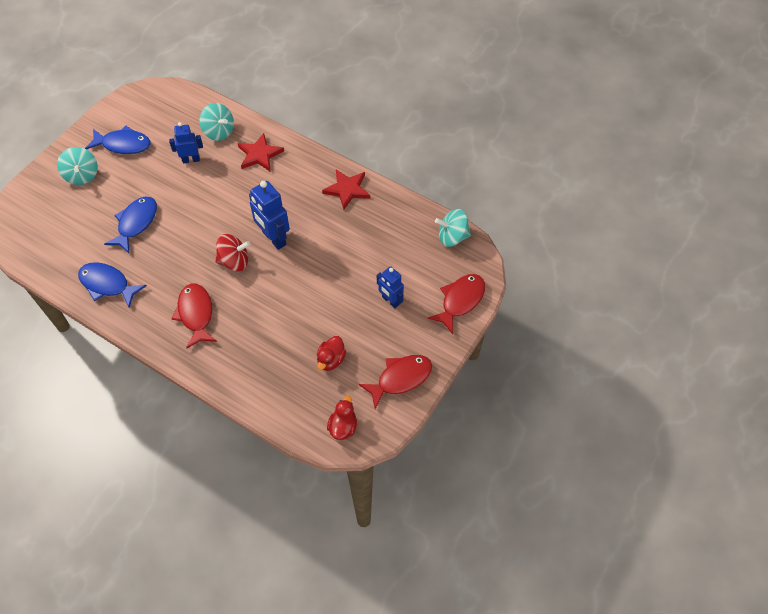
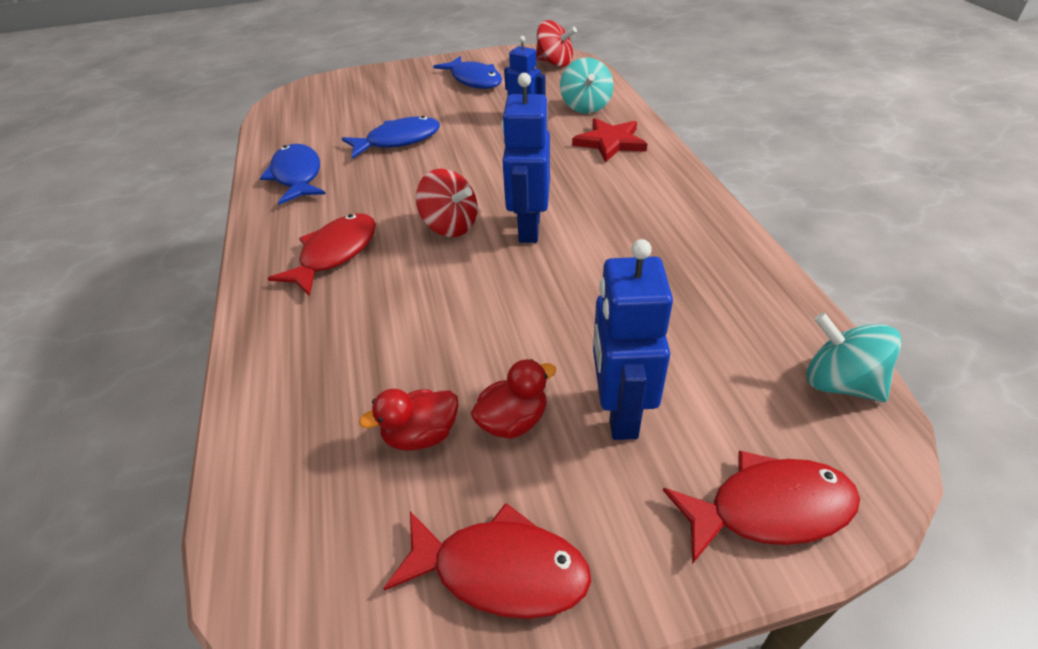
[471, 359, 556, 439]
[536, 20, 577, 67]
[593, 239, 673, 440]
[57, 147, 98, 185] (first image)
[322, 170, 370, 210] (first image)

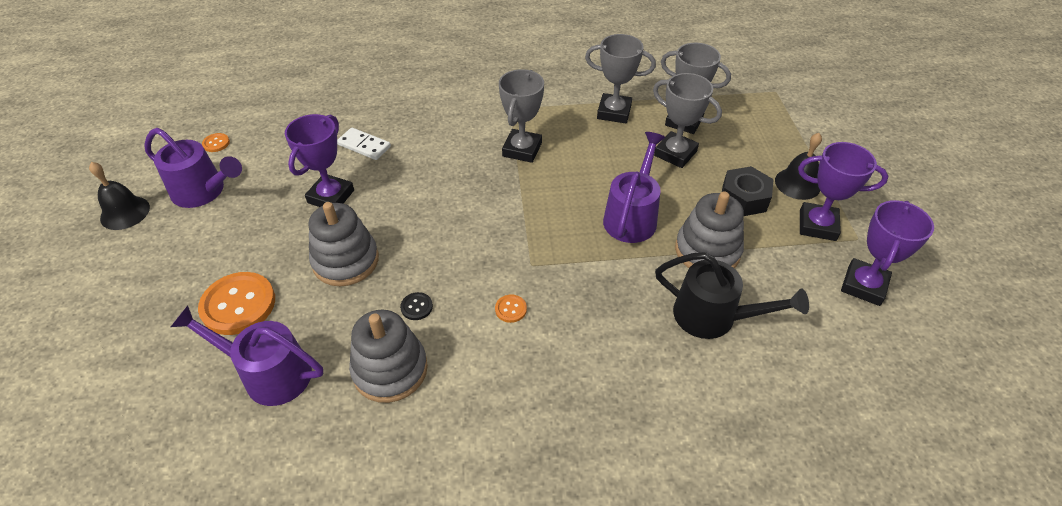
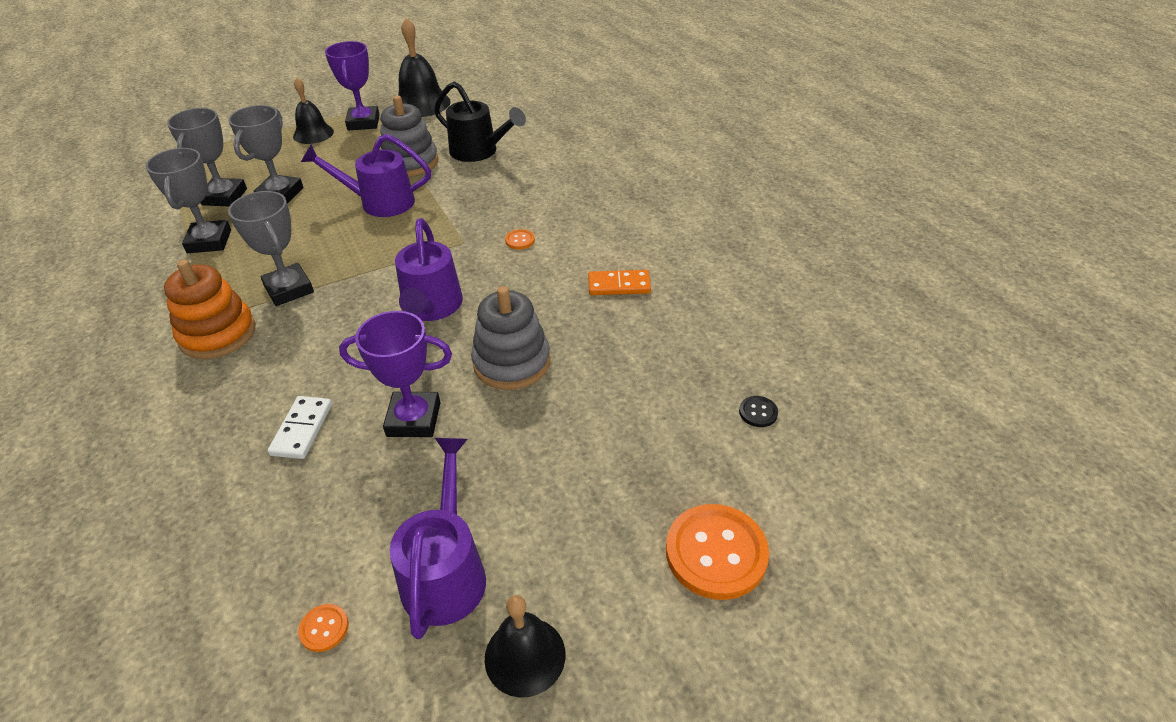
[164, 259, 256, 359]
[228, 191, 314, 306]
[393, 18, 450, 117]
[395, 218, 463, 321]
[434, 81, 526, 162]
[588, 270, 651, 295]
[666, 504, 769, 600]
[739, 396, 778, 427]
[722, 166, 774, 216] (first image)

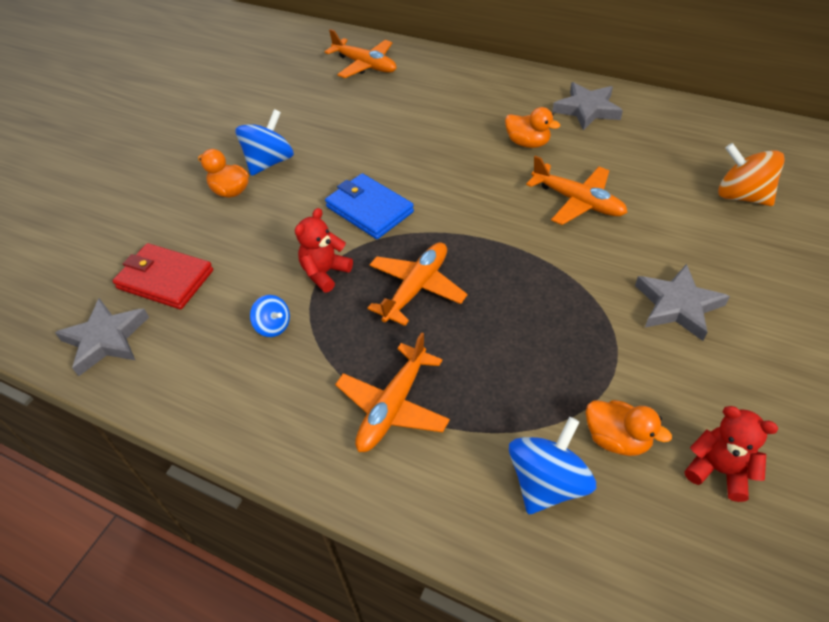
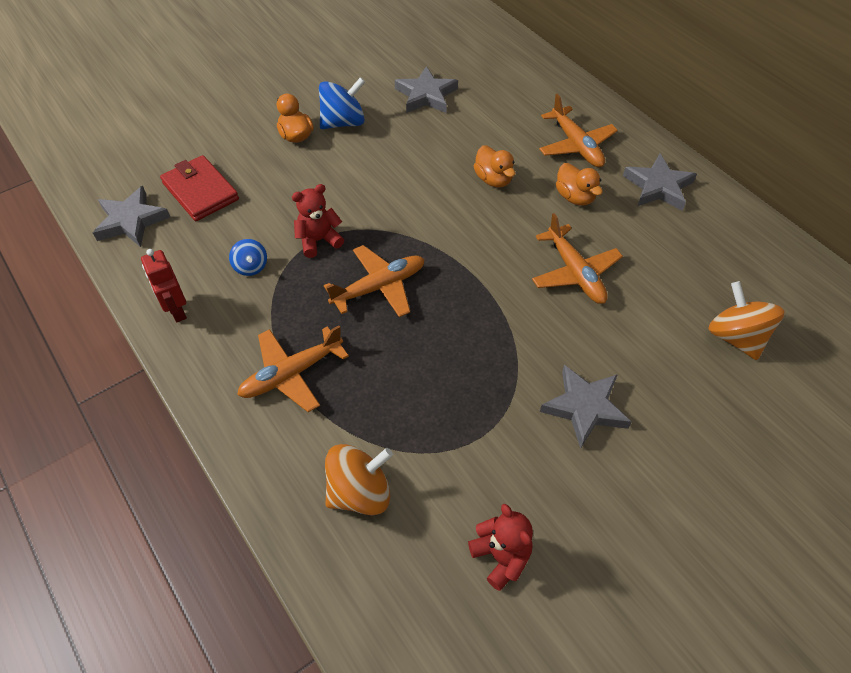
[141, 249, 187, 322]
[325, 444, 393, 515]
[395, 66, 458, 113]
[474, 145, 515, 188]
[539, 94, 618, 167]
[325, 173, 414, 239] (first image)

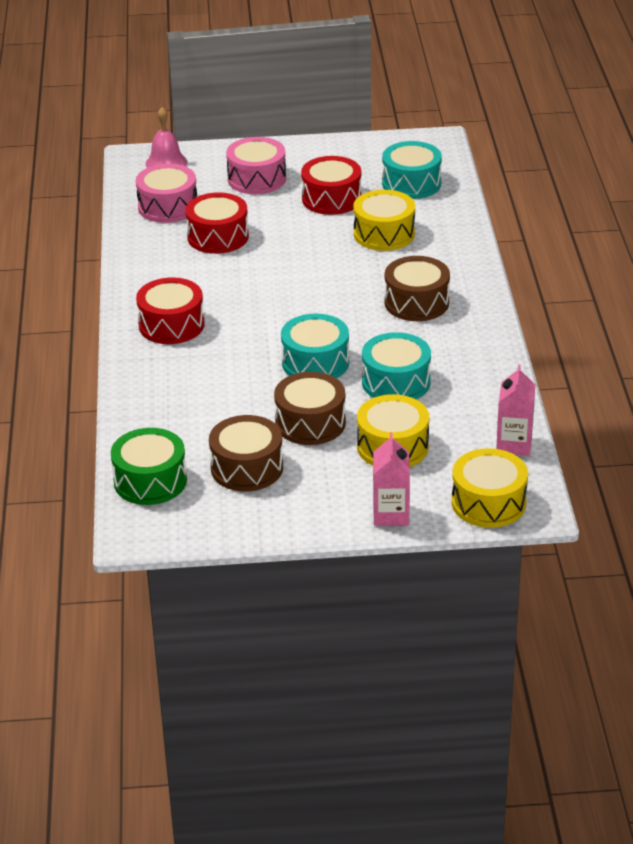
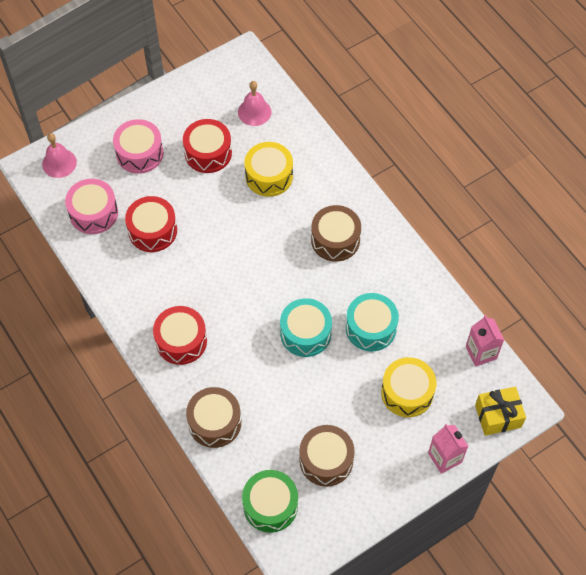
[186, 387, 241, 448]
[238, 81, 272, 126]
[475, 387, 526, 436]

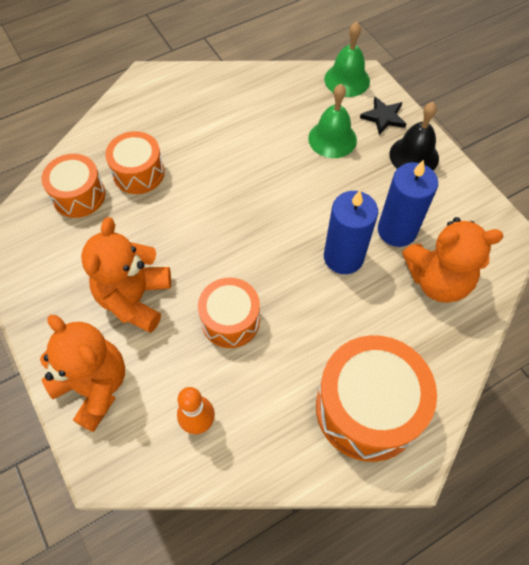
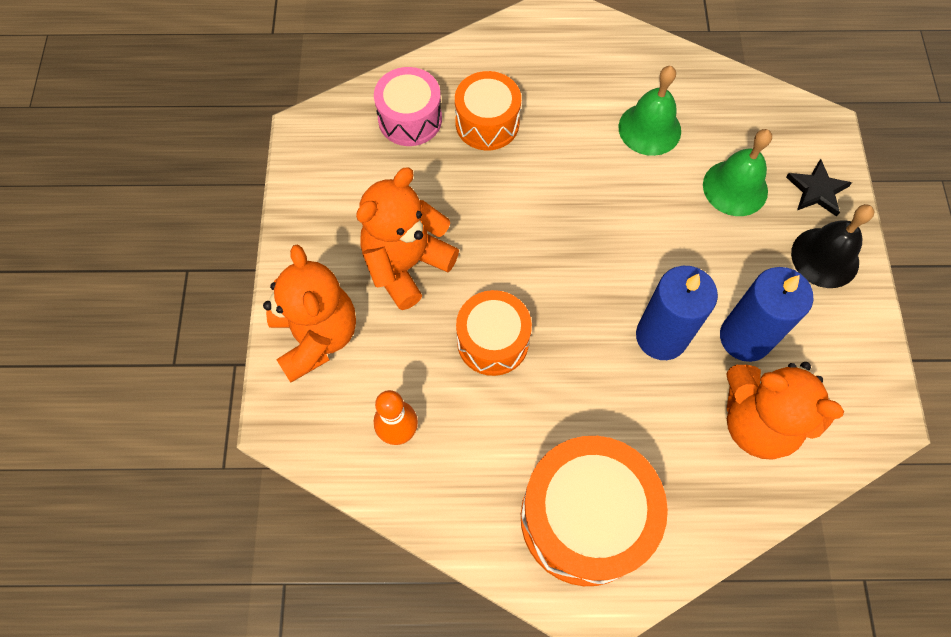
[374, 67, 442, 146]
[619, 66, 681, 156]

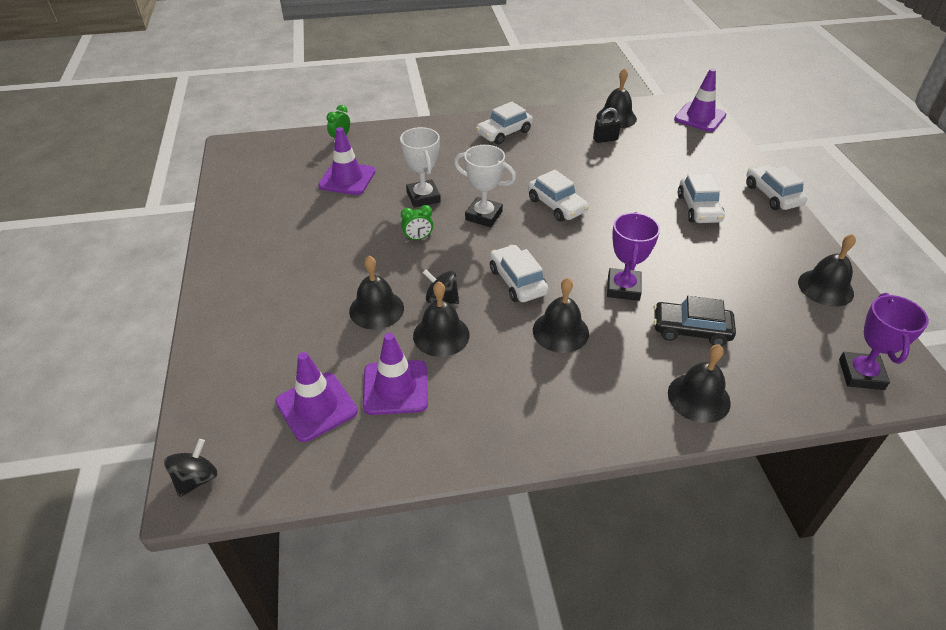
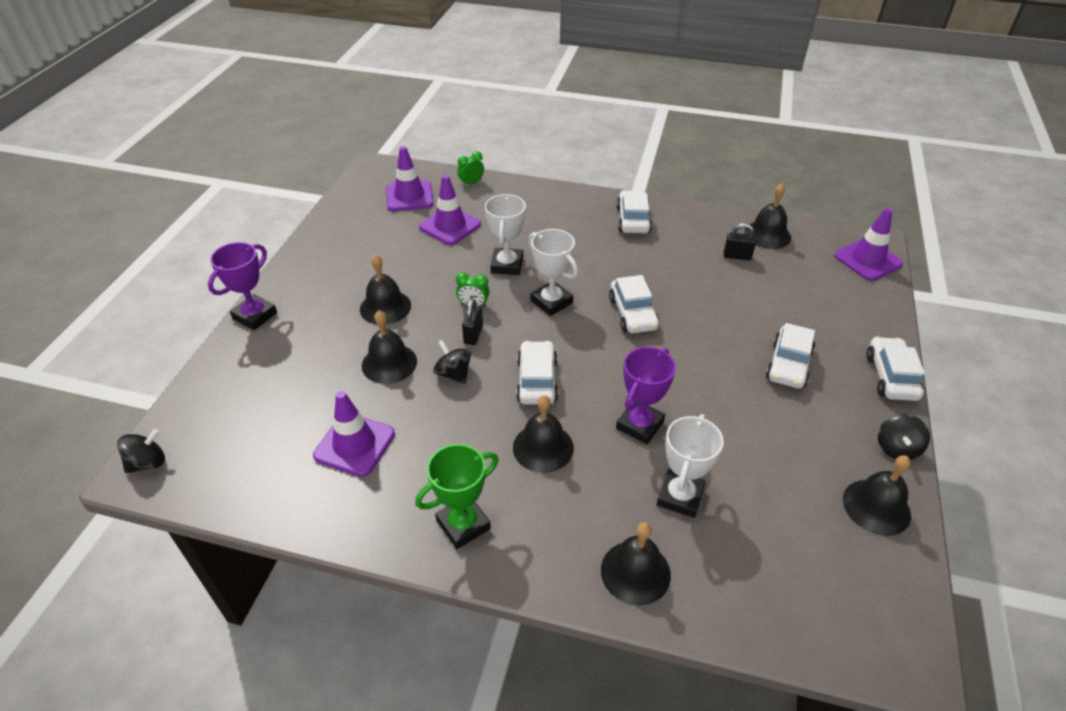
[208, 242, 277, 330]
[360, 254, 411, 325]
[386, 146, 434, 211]
[415, 444, 499, 549]
[462, 299, 483, 345]
[617, 190, 652, 233]
[657, 414, 724, 518]
[878, 414, 930, 460]

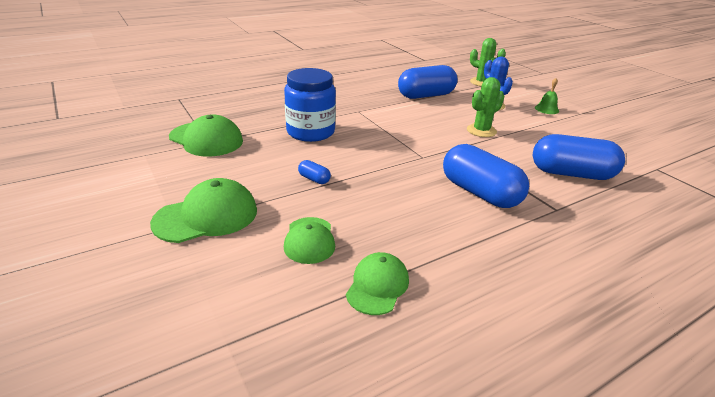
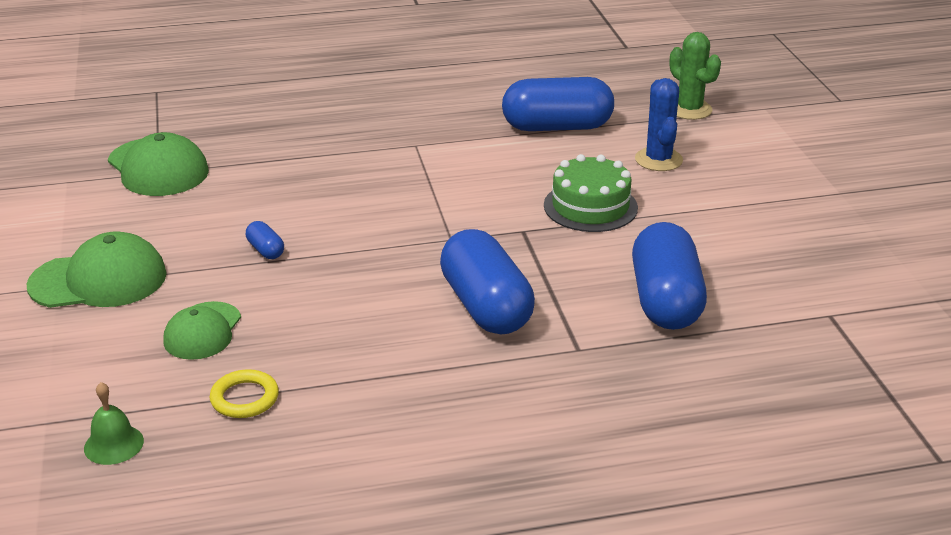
[84, 382, 144, 465]
[210, 369, 279, 418]
[544, 154, 638, 232]
[632, 222, 707, 330]
[284, 68, 336, 142] (first image)

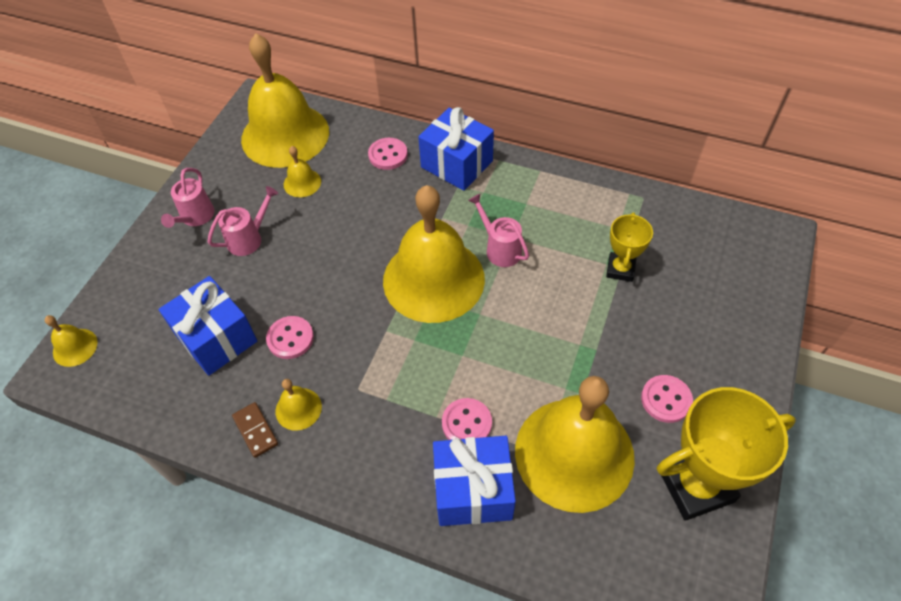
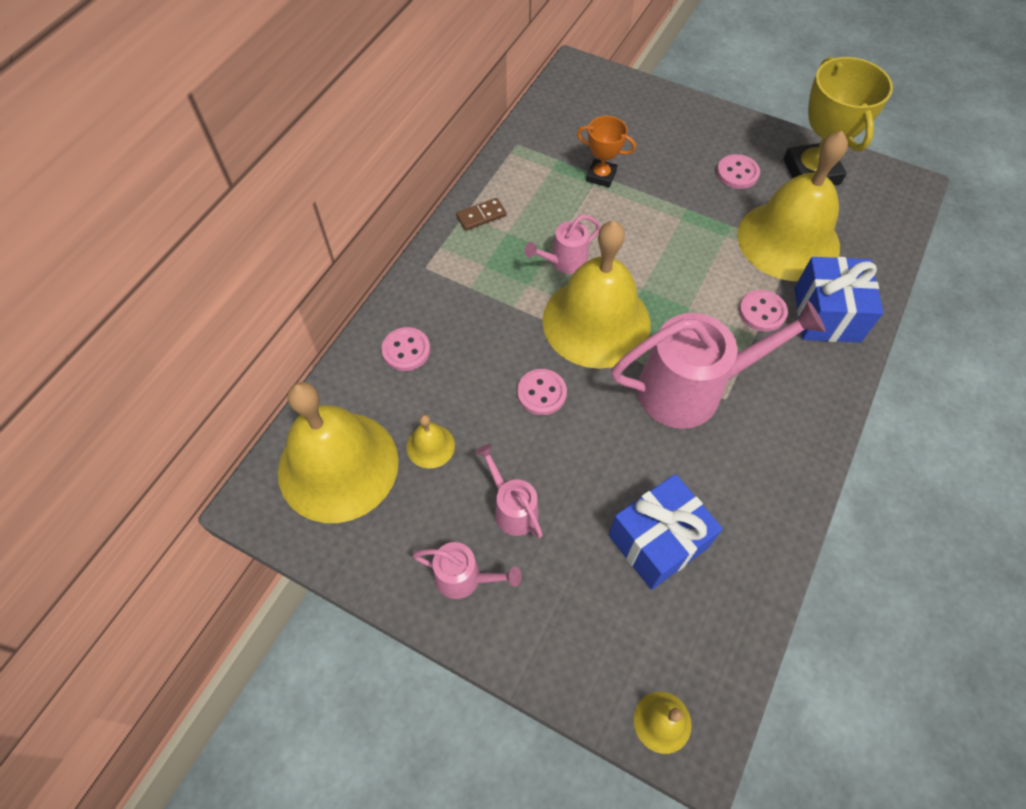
[456, 198, 507, 231]
[517, 369, 567, 415]
[577, 116, 636, 187]
[611, 300, 826, 429]
[276, 379, 322, 431] (first image)
[418, 107, 494, 191] (first image)

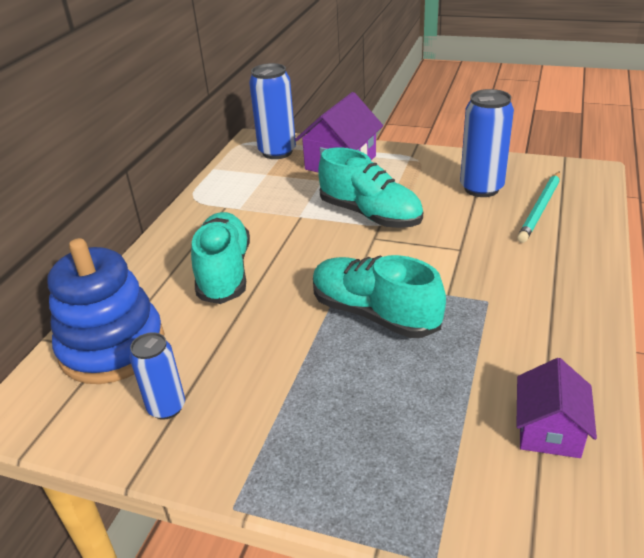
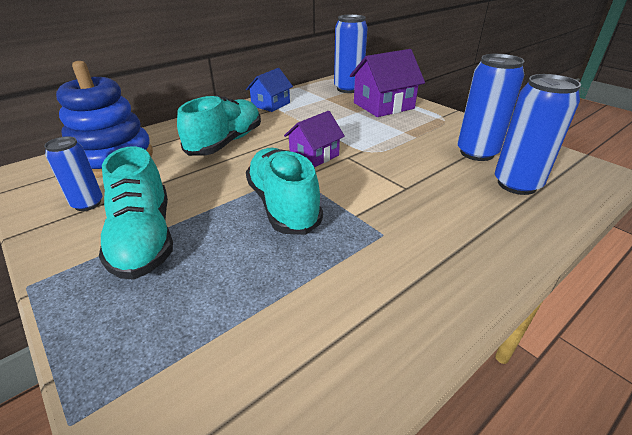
[99, 146, 173, 280]
[246, 68, 293, 112]
[284, 111, 345, 167]
[495, 74, 581, 195]

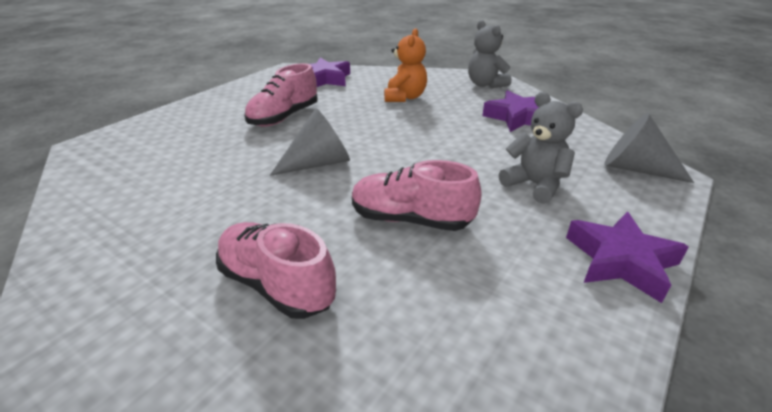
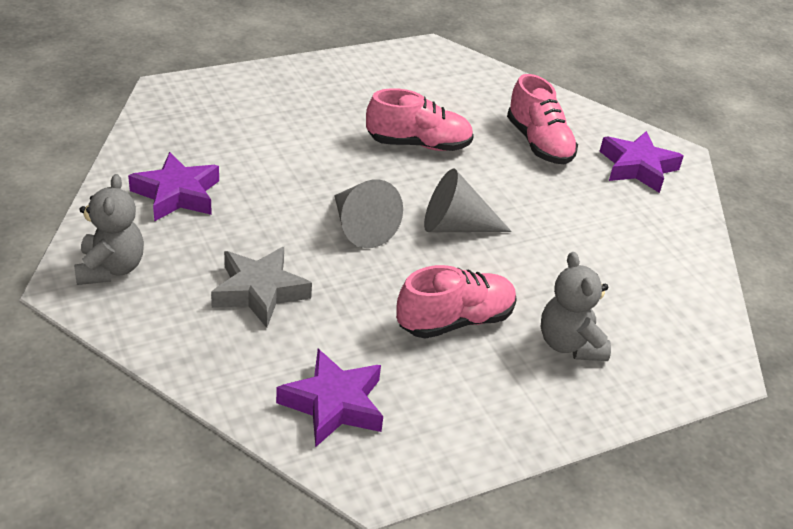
[211, 247, 312, 328]
[334, 179, 403, 248]
[366, 88, 474, 151]
[541, 252, 611, 361]
[599, 131, 684, 193]

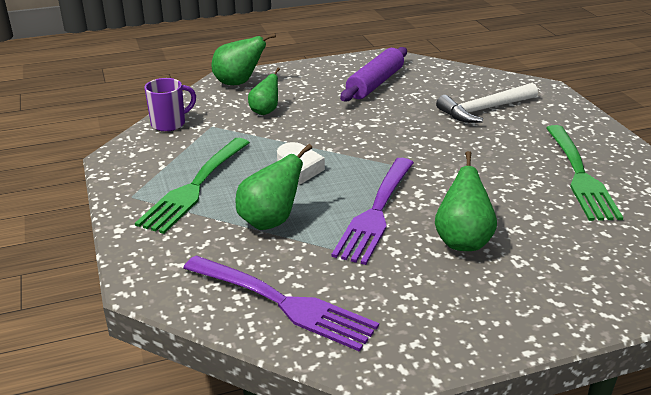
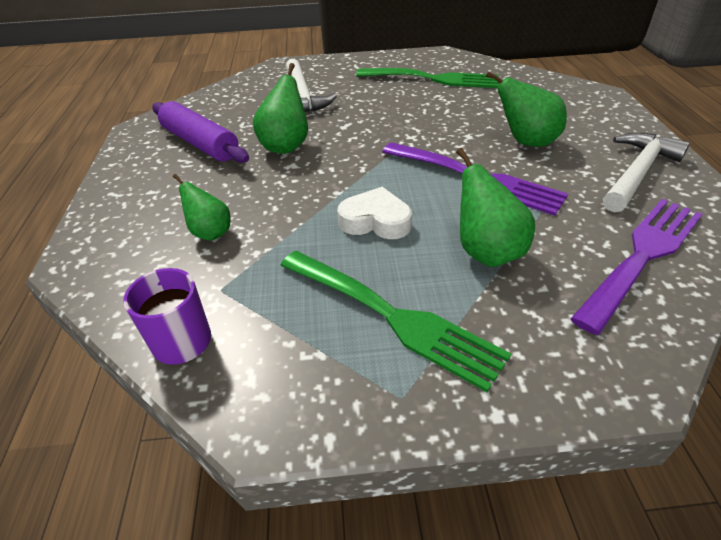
[253, 63, 308, 154]
[603, 132, 690, 212]

